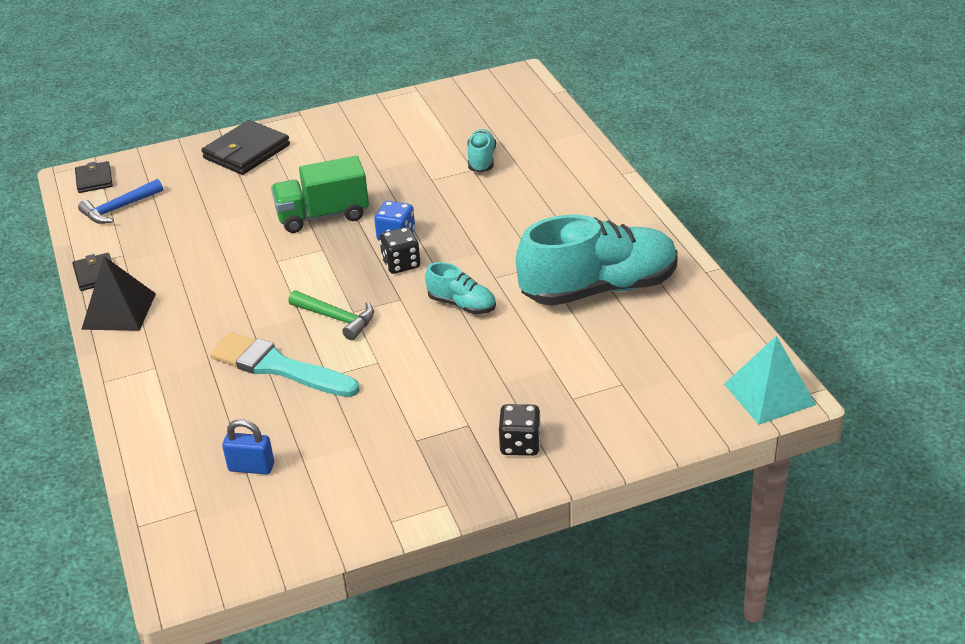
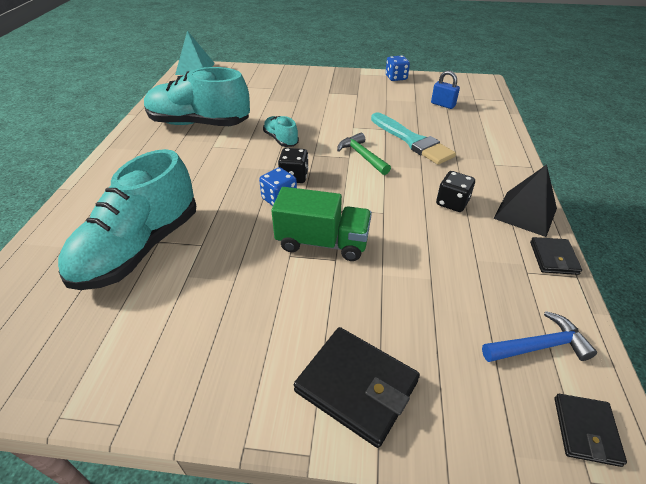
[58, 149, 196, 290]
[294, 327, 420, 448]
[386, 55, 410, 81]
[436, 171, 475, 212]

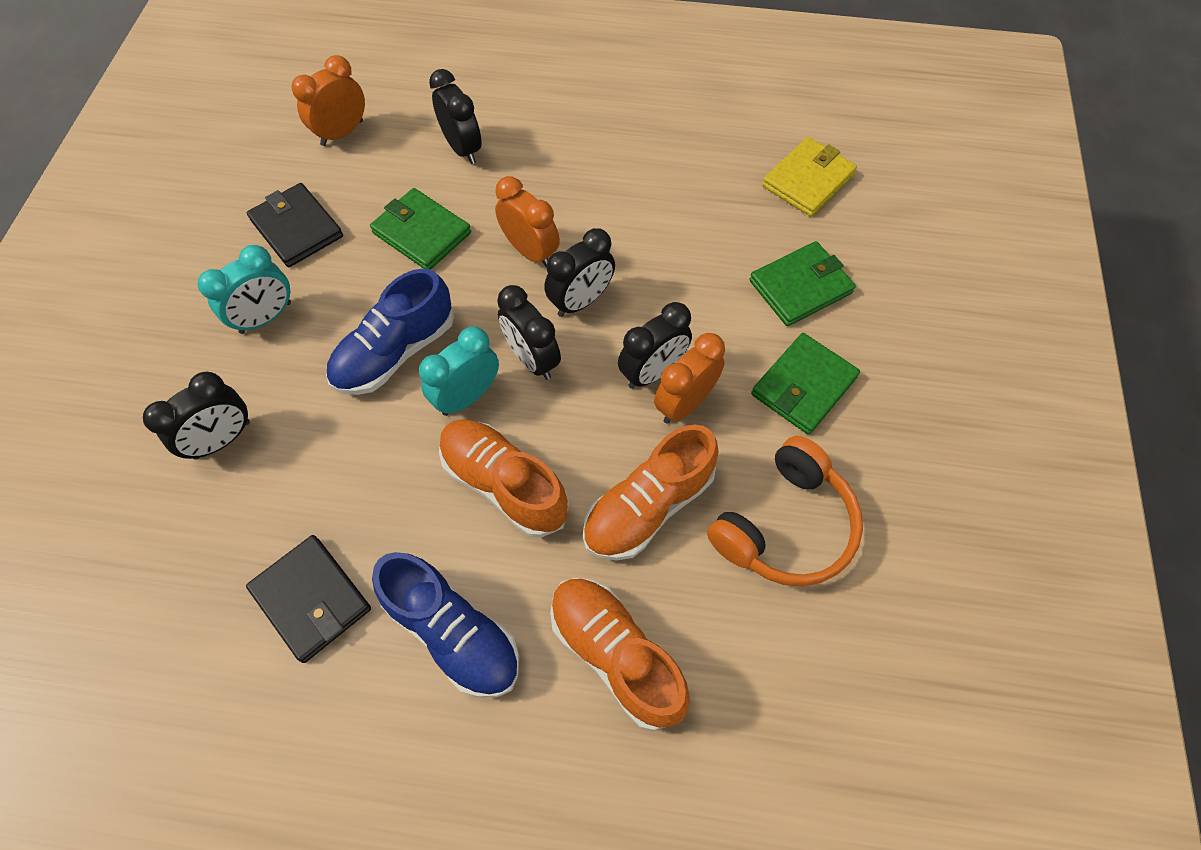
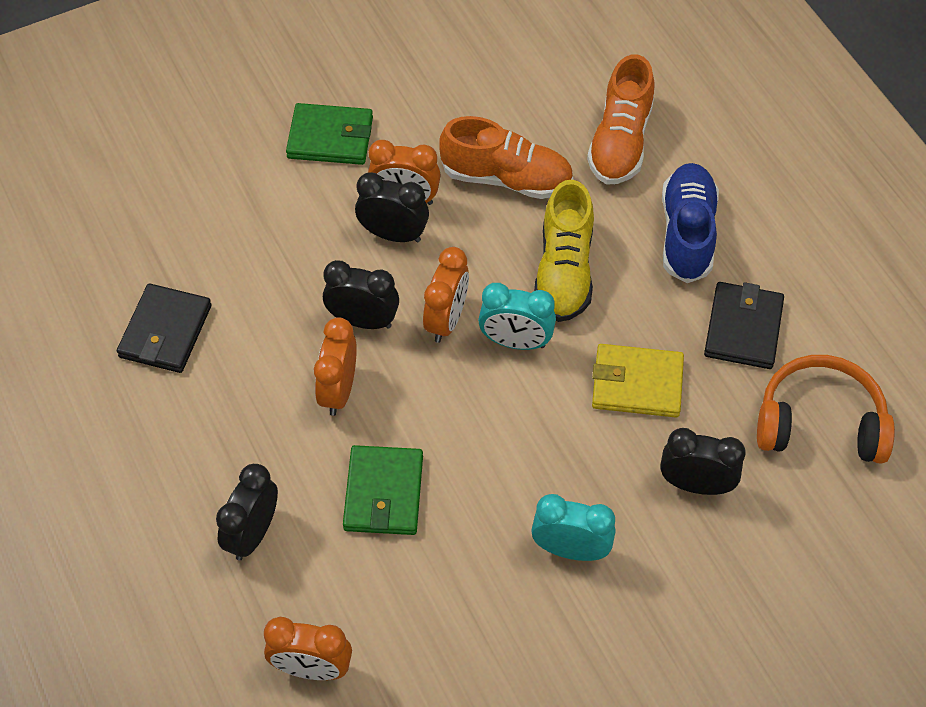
[117, 283, 212, 373]
[423, 247, 469, 343]
[534, 180, 594, 322]
[592, 344, 684, 417]
[757, 355, 895, 464]
[326, 269, 454, 395] (first image)
[749, 241, 856, 326] (first image)

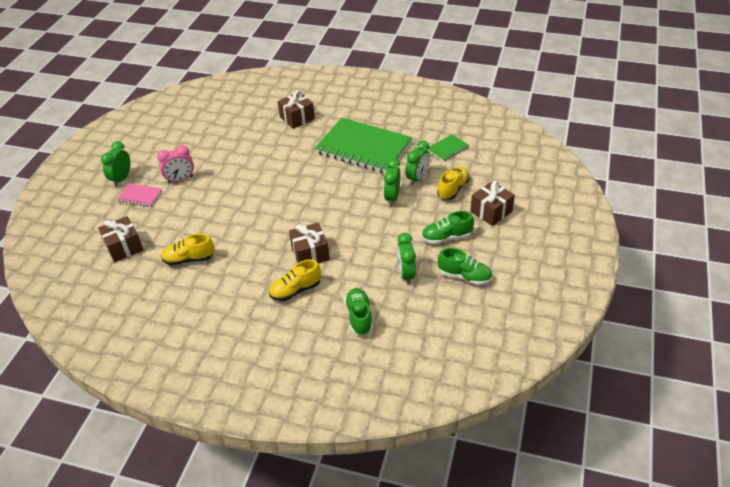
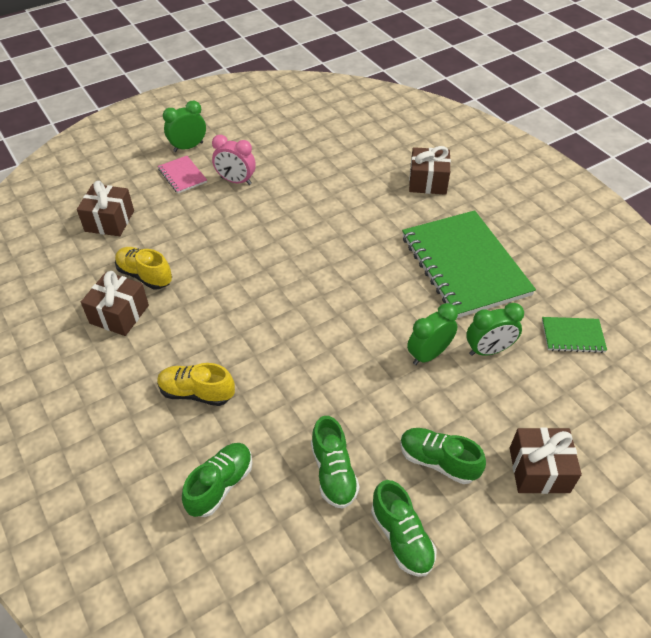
[81, 271, 149, 336]
[311, 416, 360, 509]
[437, 166, 470, 200] (first image)

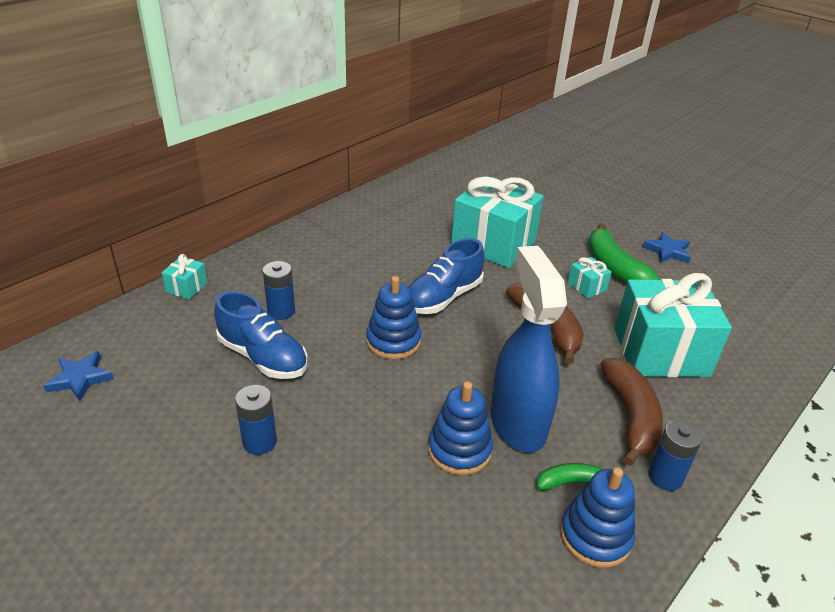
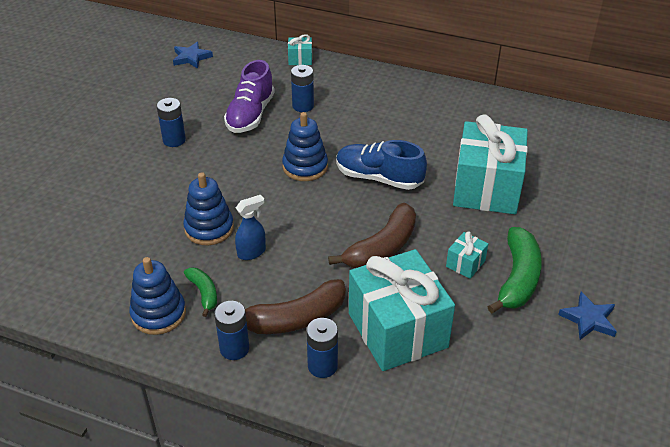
[224, 60, 275, 133]
[235, 195, 266, 260]
[306, 318, 338, 378]
[487, 227, 542, 313]

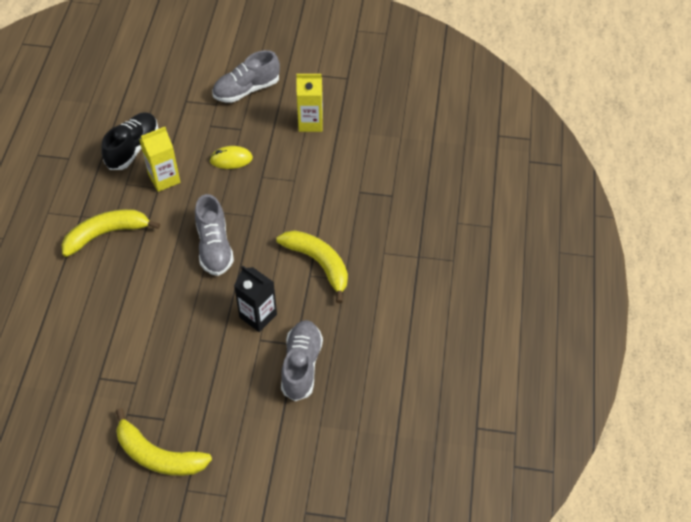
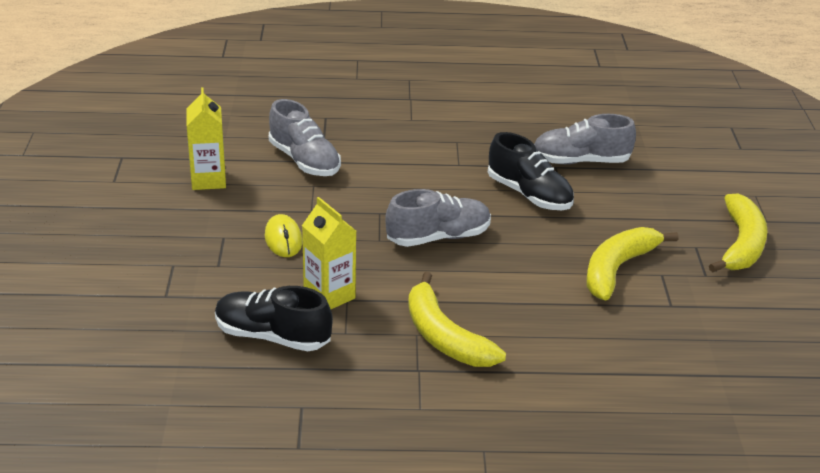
[269, 99, 341, 176]
[488, 132, 574, 210]
[586, 227, 679, 301]

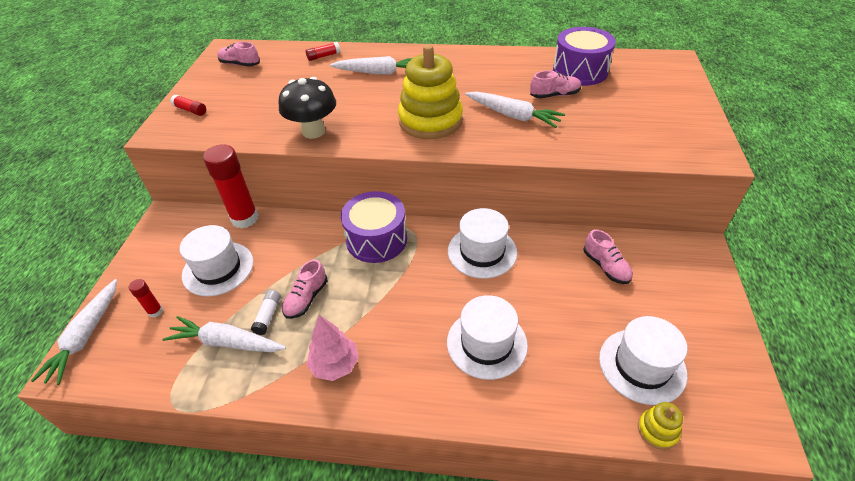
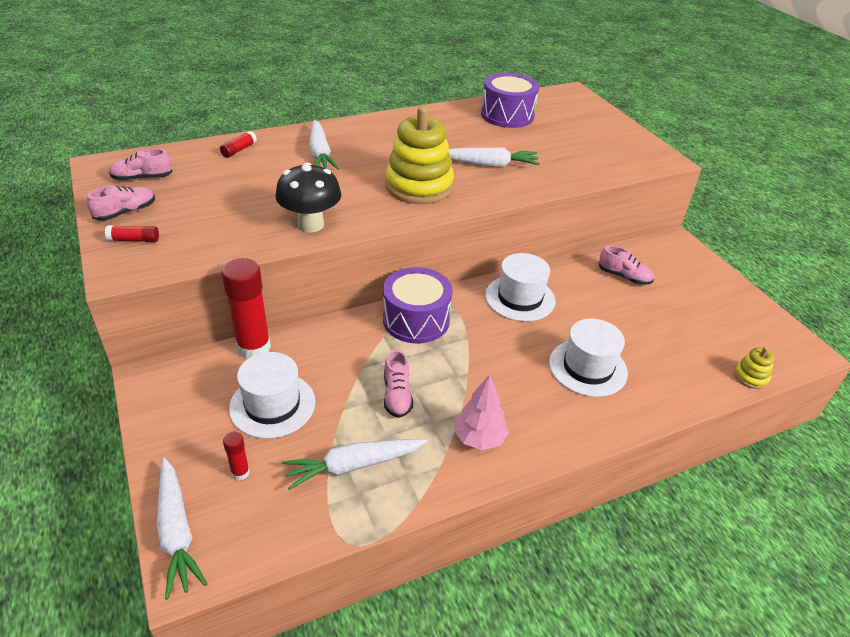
[87, 186, 155, 221]
[309, 120, 339, 170]
[251, 290, 281, 335] (first image)
[599, 316, 688, 405] (first image)

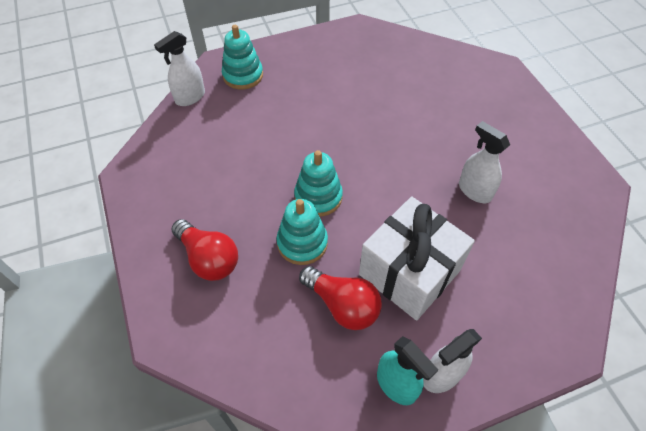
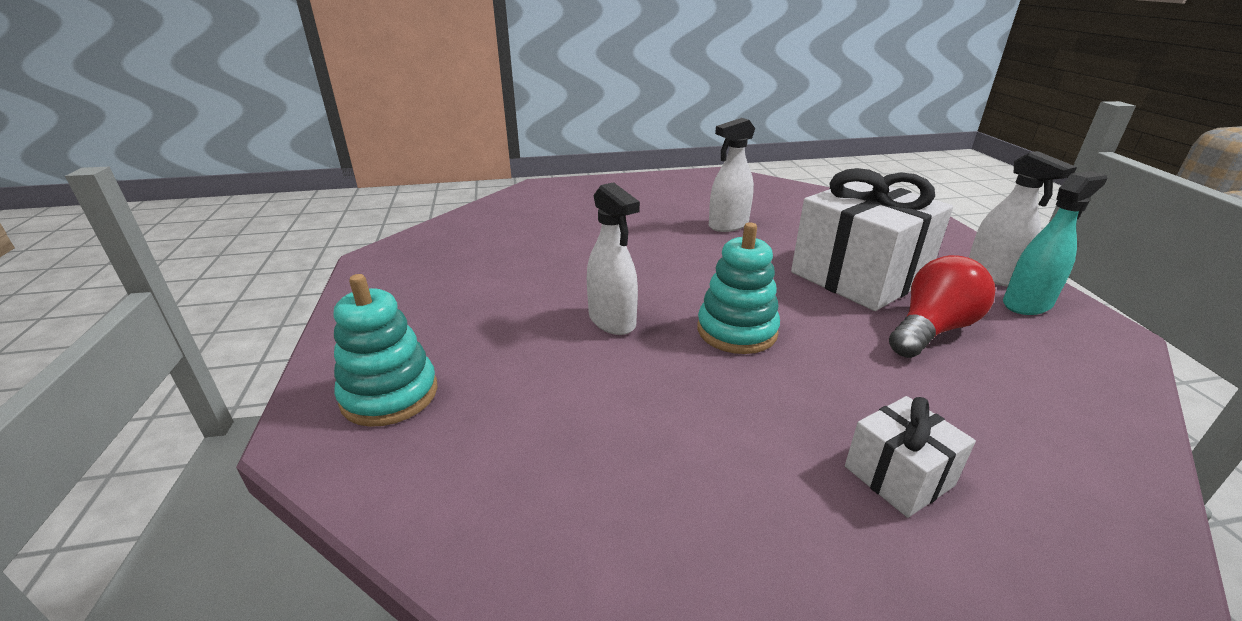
[587, 182, 640, 335]
[845, 396, 976, 518]
[277, 199, 328, 265] (first image)

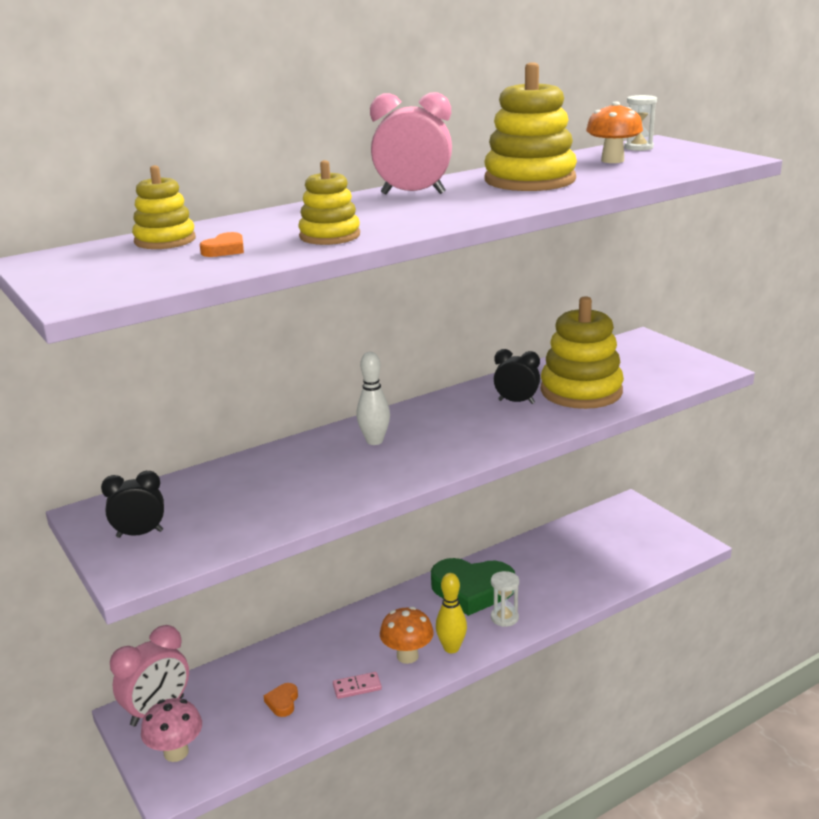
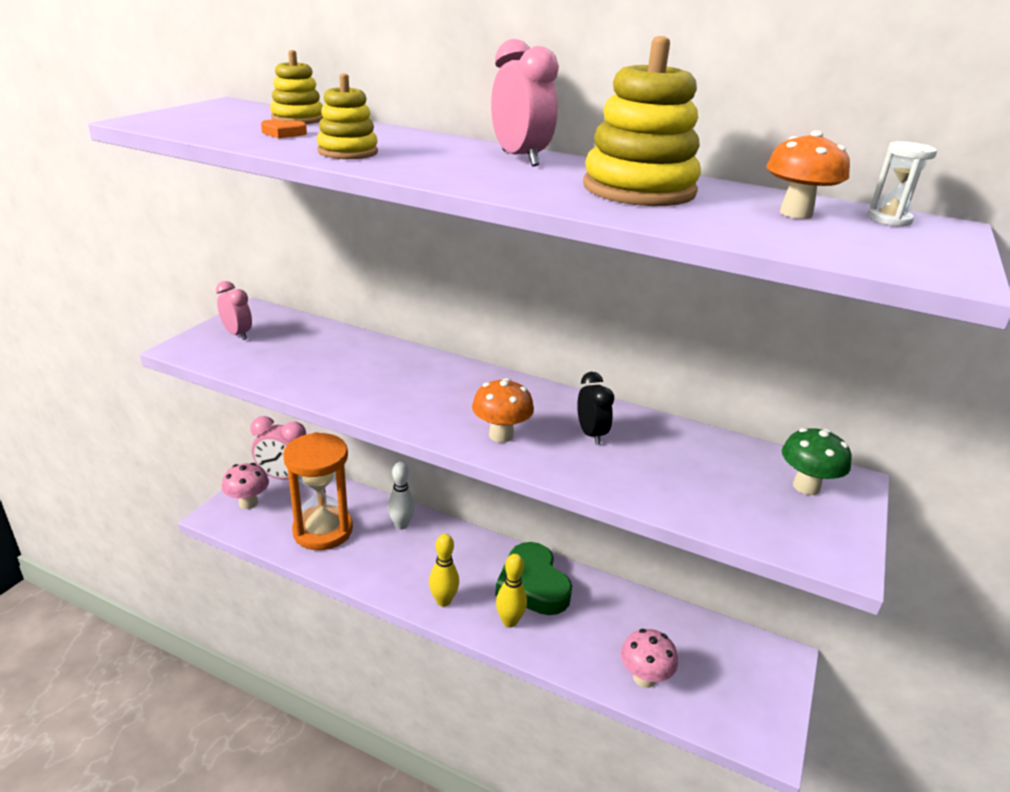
[216, 281, 252, 340]
[283, 432, 353, 550]
[388, 462, 415, 530]
[472, 378, 534, 443]
[496, 554, 527, 628]
[621, 629, 678, 688]
[782, 428, 852, 495]
[333, 672, 382, 699] (first image)
[541, 296, 624, 409] (first image)

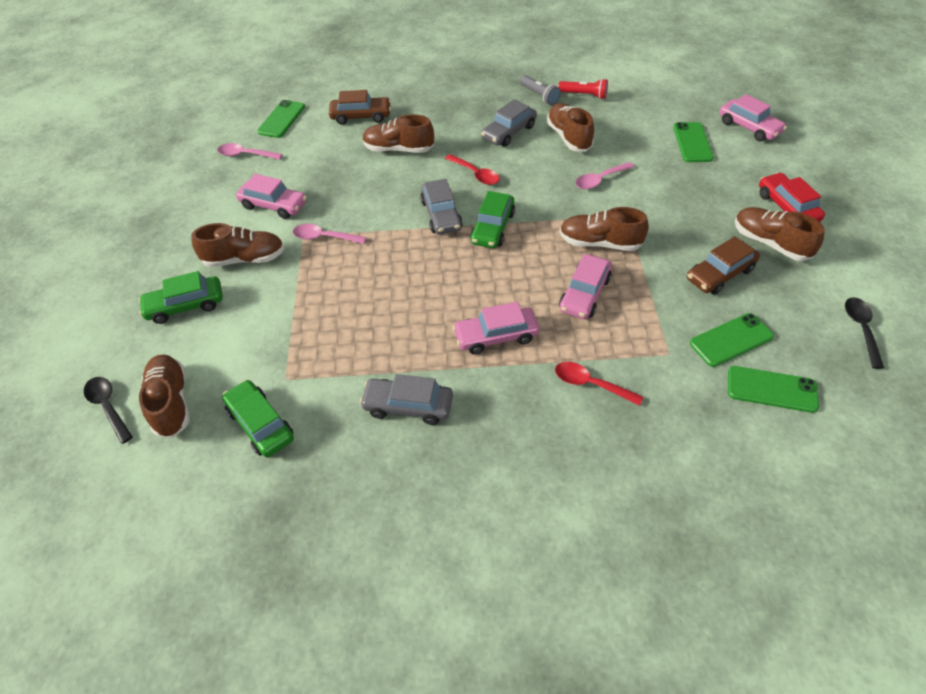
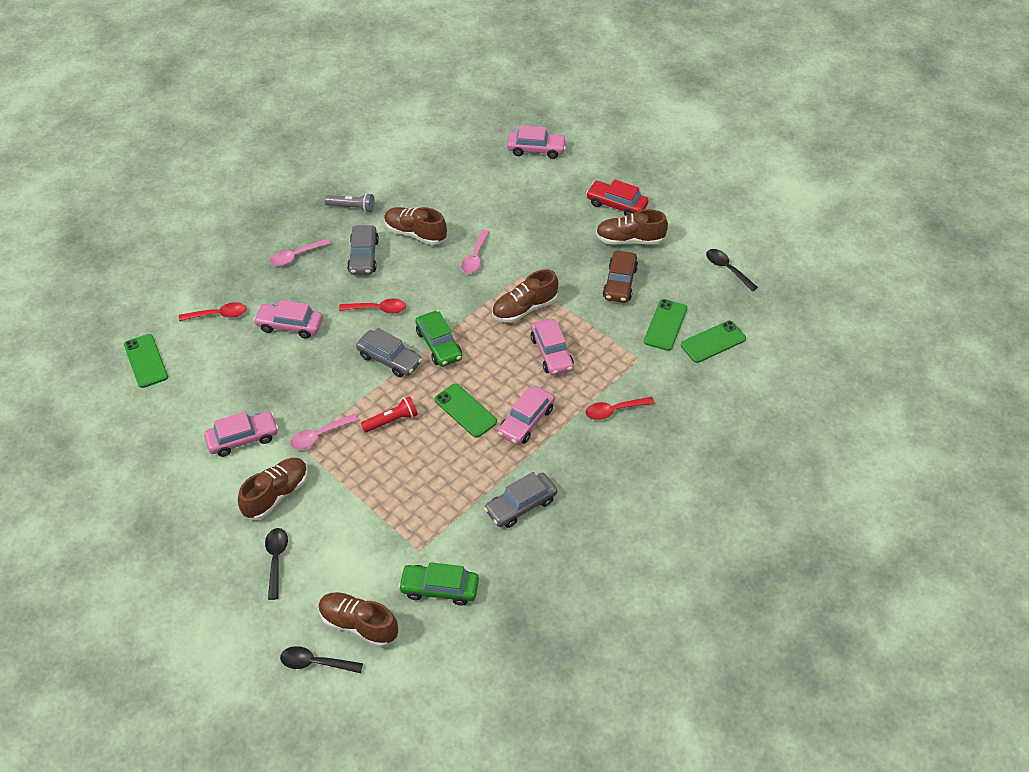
[179, 302, 247, 321]
[253, 300, 323, 339]
[265, 528, 288, 600]
[270, 238, 331, 266]
[361, 396, 418, 433]
[435, 384, 497, 438]

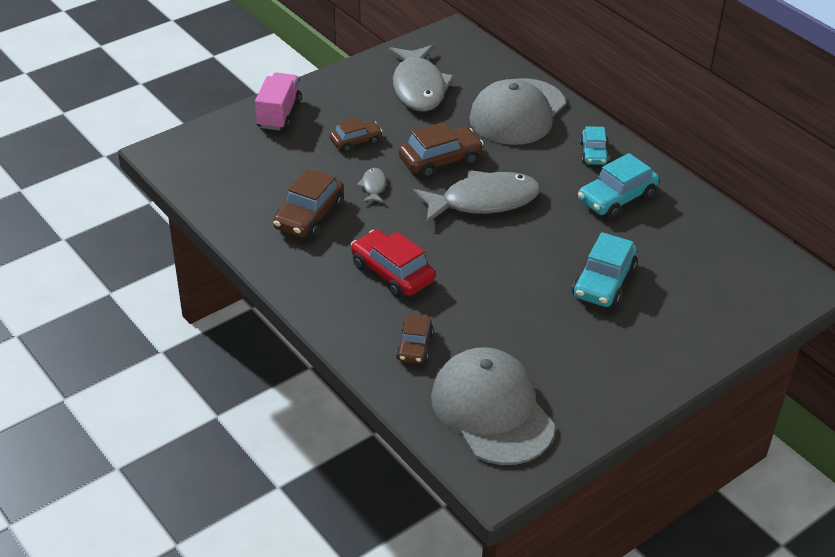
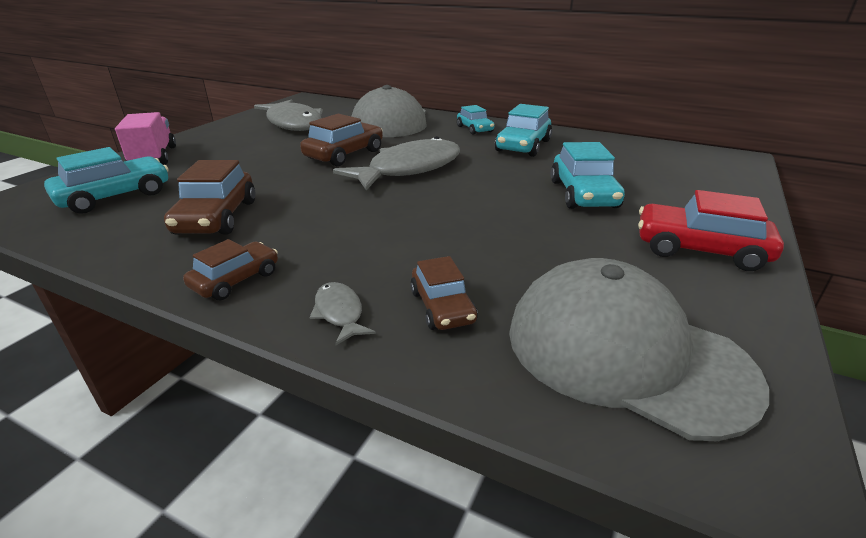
[44, 147, 169, 214]
[183, 239, 278, 300]
[309, 282, 376, 345]
[638, 190, 784, 271]

